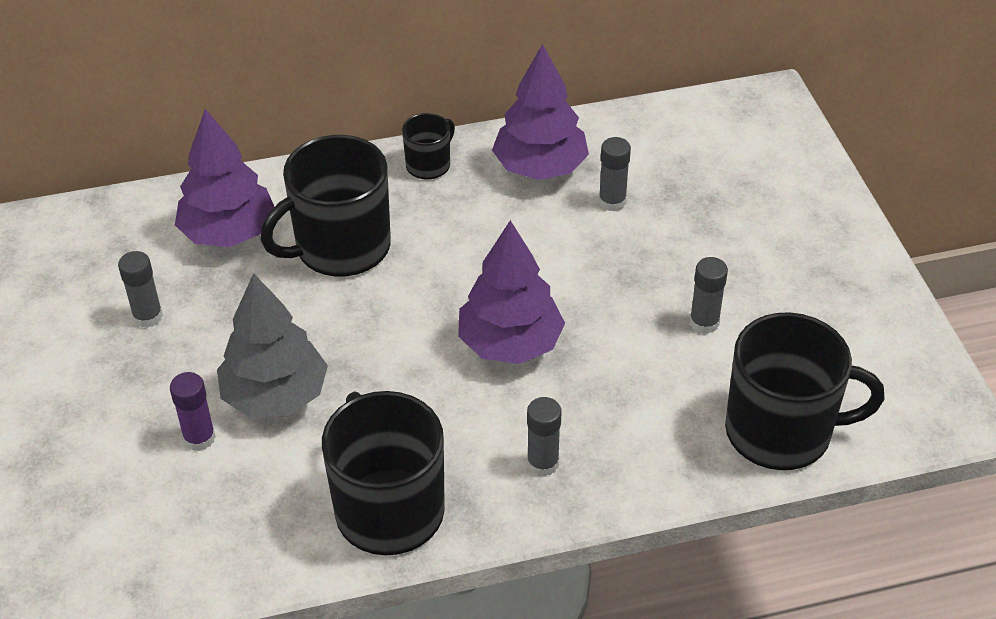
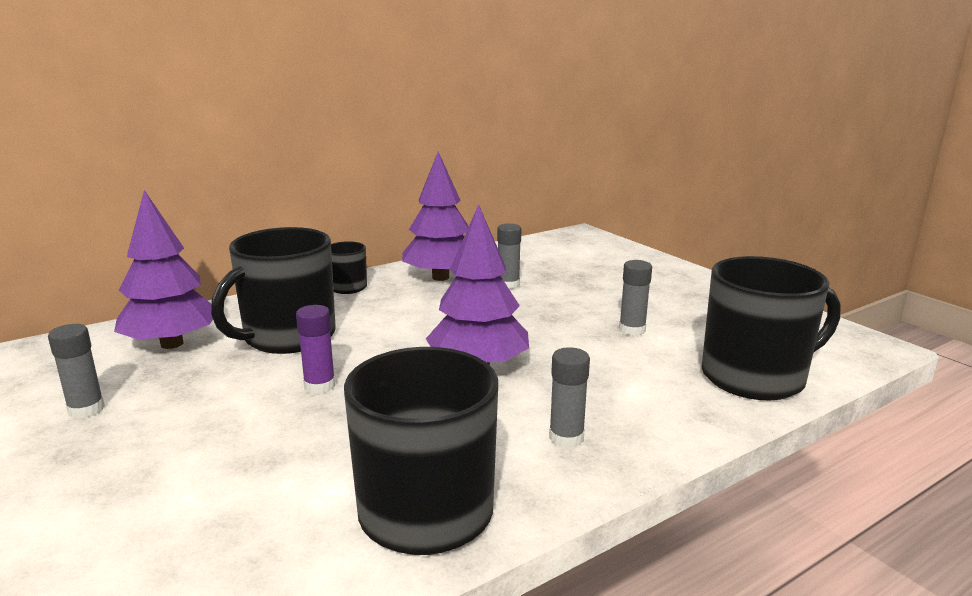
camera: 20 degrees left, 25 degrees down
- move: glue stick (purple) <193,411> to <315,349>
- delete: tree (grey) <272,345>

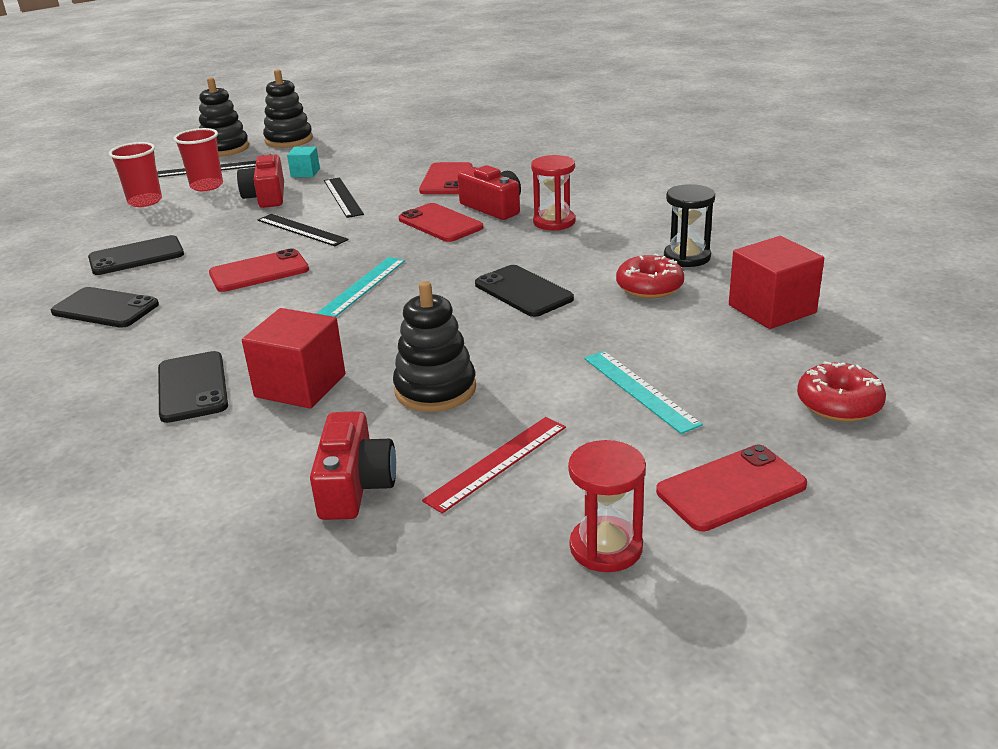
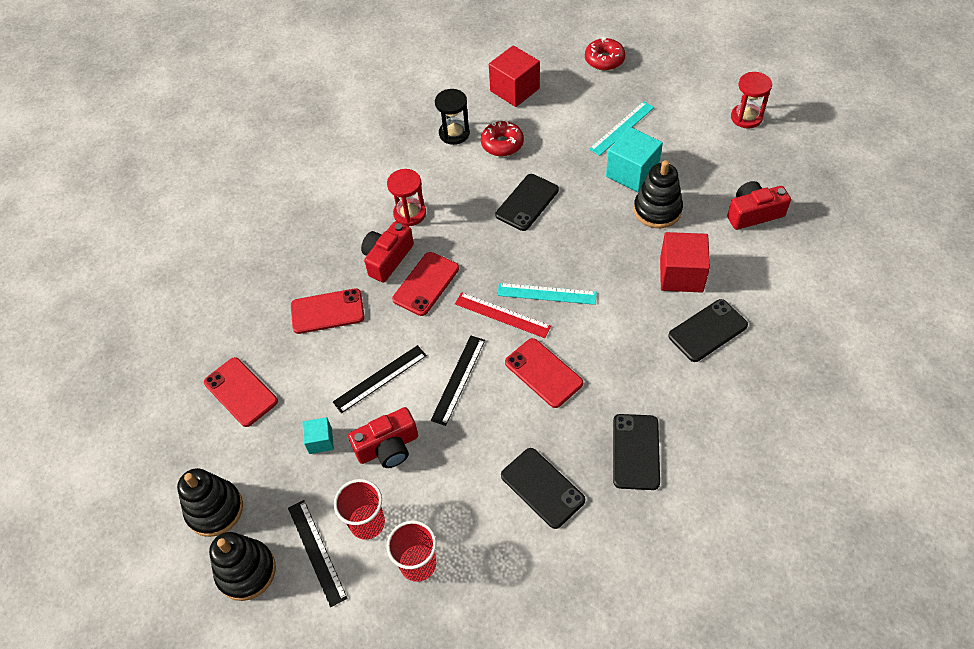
camera: 105 degrees left, 25 degrees up
- move: phone (red) <731,488> to <241,392>
- move: ruler (red) <494,465> to <503,315>
- insert: cube (turquoise) <634,160>

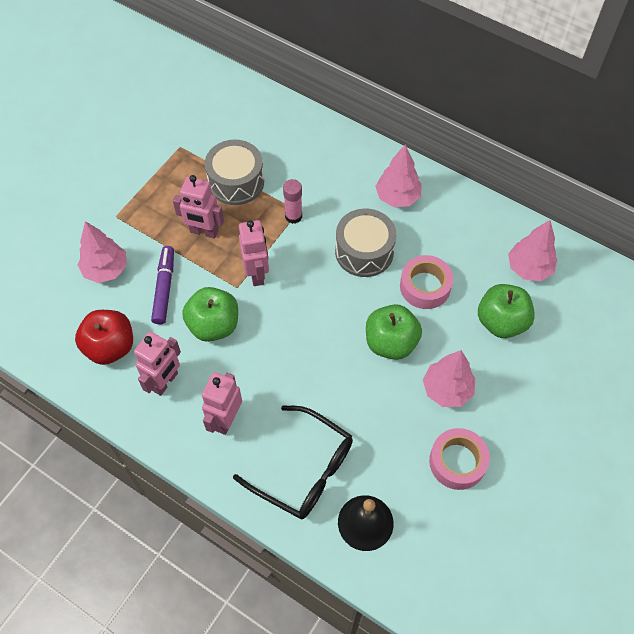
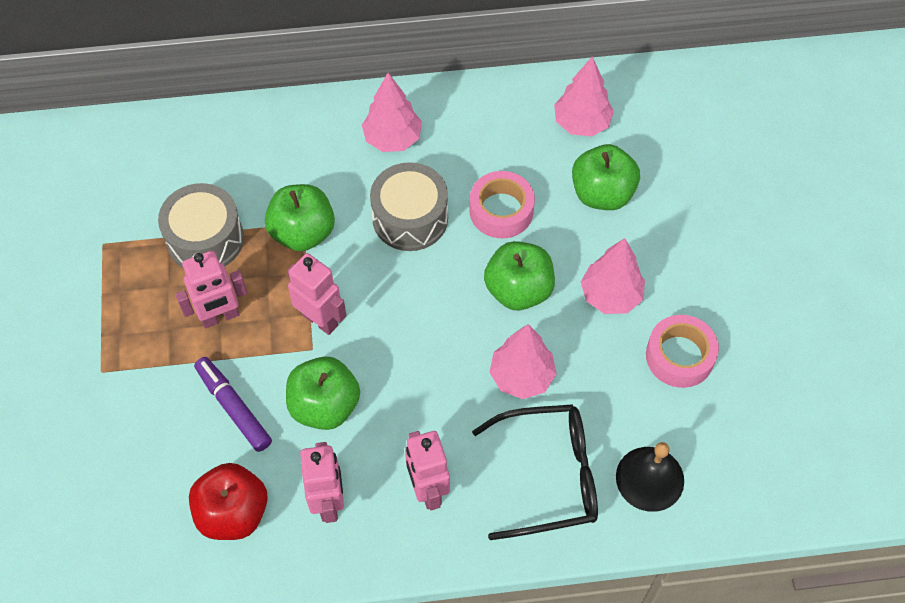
camera: 40 degrees left, 0 degrees up
- replace: glue stick (pink) <292,201> to apple (green) <300,217>
- move: tree (pink) <102,252> to <523,361>

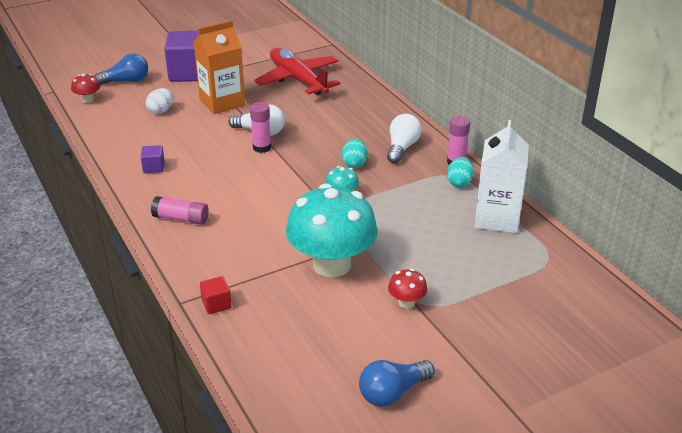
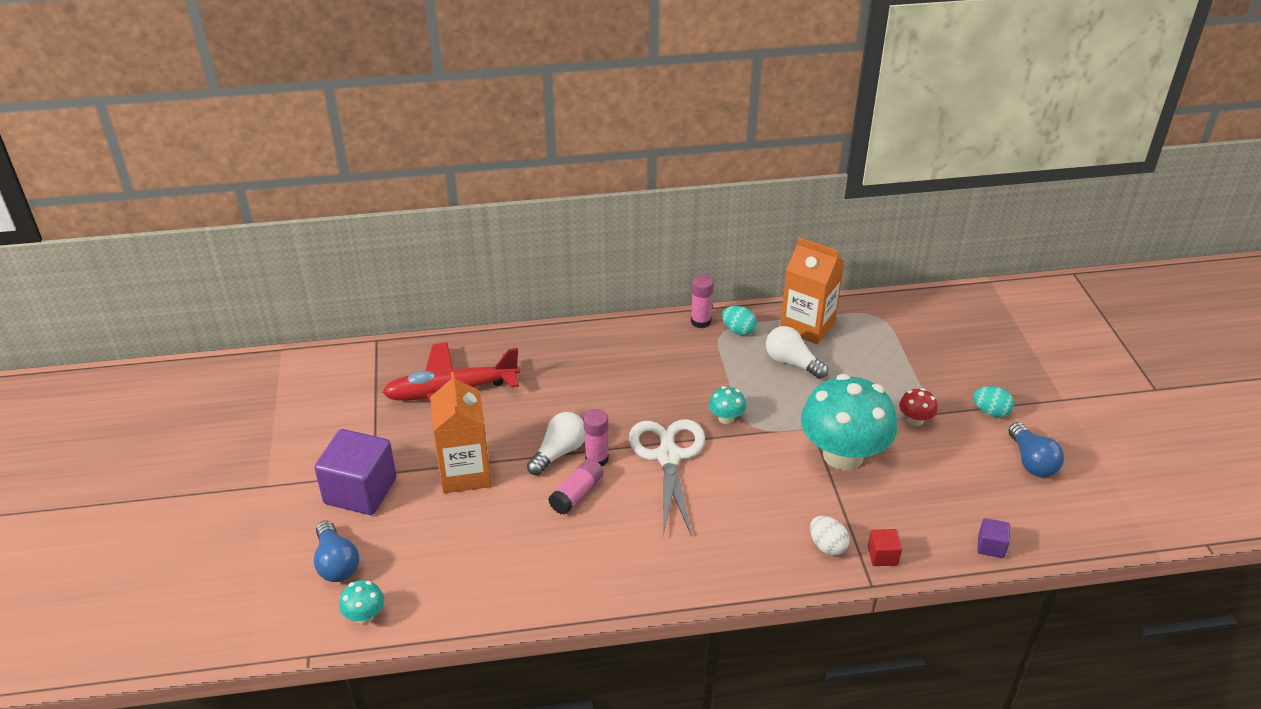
camera: 70 degrees left, 5 degrees up
- rotate: light bulb (blue) <121,69> = <337,551> 150 degrees clockwise
- recolor: mushroom (red) <85,88> to mushroom (turquoise) <361,602>
- move: glue stick (pink) <180,210> to <576,486>
- insert: scissors (white) <667,478>
- move: light bulb (white) <404,138> to <797,352>
- recolor: carton (white) <501,176> to carton (orange) <812,290>
- move: egg (white) <159,101> to <830,536>
- move: egg (turquoise) <354,153> to <993,402>
- move: cube (purple) <153,159> to <993,538>

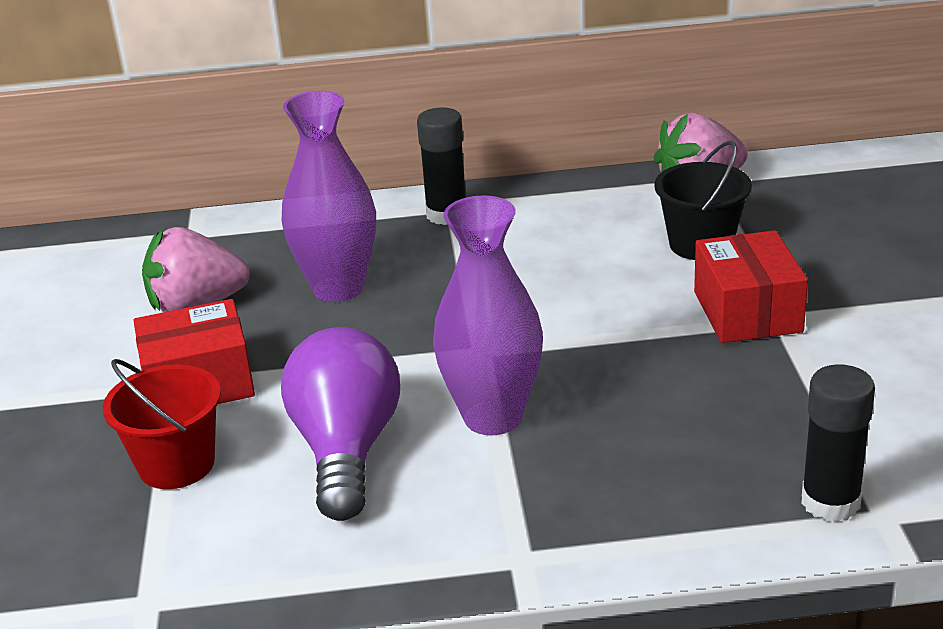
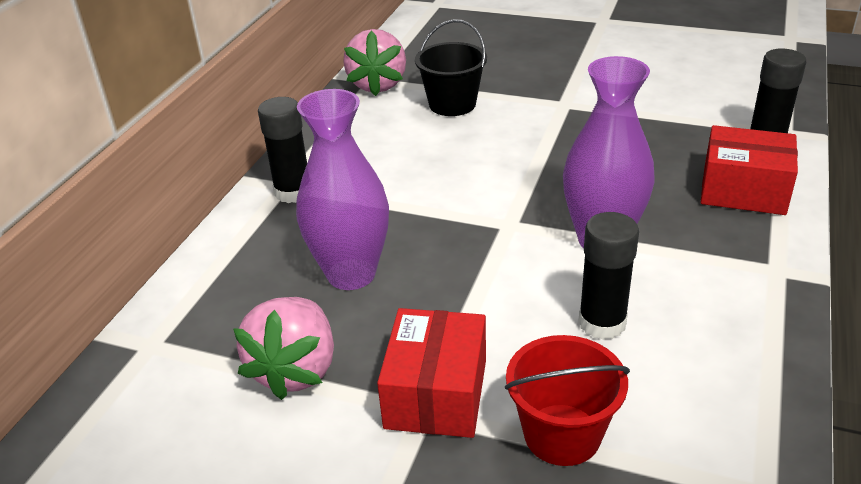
camera: 65 degrees left, 5 degrees up
- replace: light bulb (purple) <340,424> to glue stick (black) <608,276>
- move: box (red) <751,286> to <749,170>

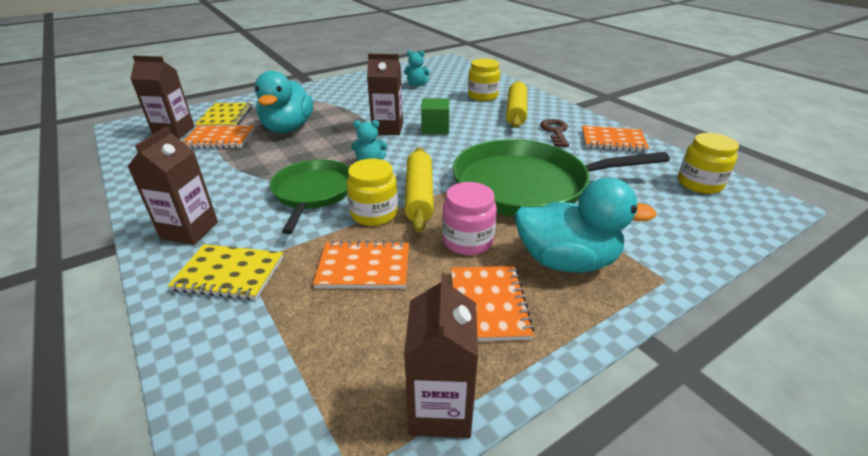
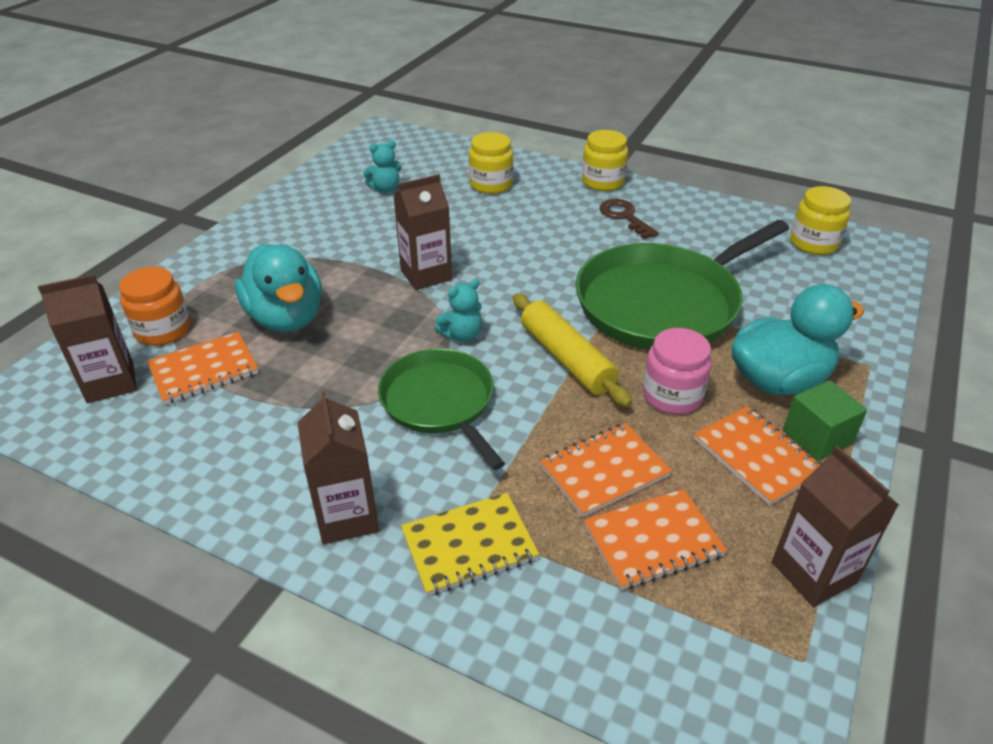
camera: 30 degrees left, 5 degrees up
- replace: notebook (yellow) <223,115> to jar (orange) <154,306>
- move: jar (yellow) <372,192> to <605,160>
- move: notebook (orange) <615,138> to <655,539>
- move: cube (green) <435,116> to <825,420>
- delete: rolling pin (yellow) <516,104>

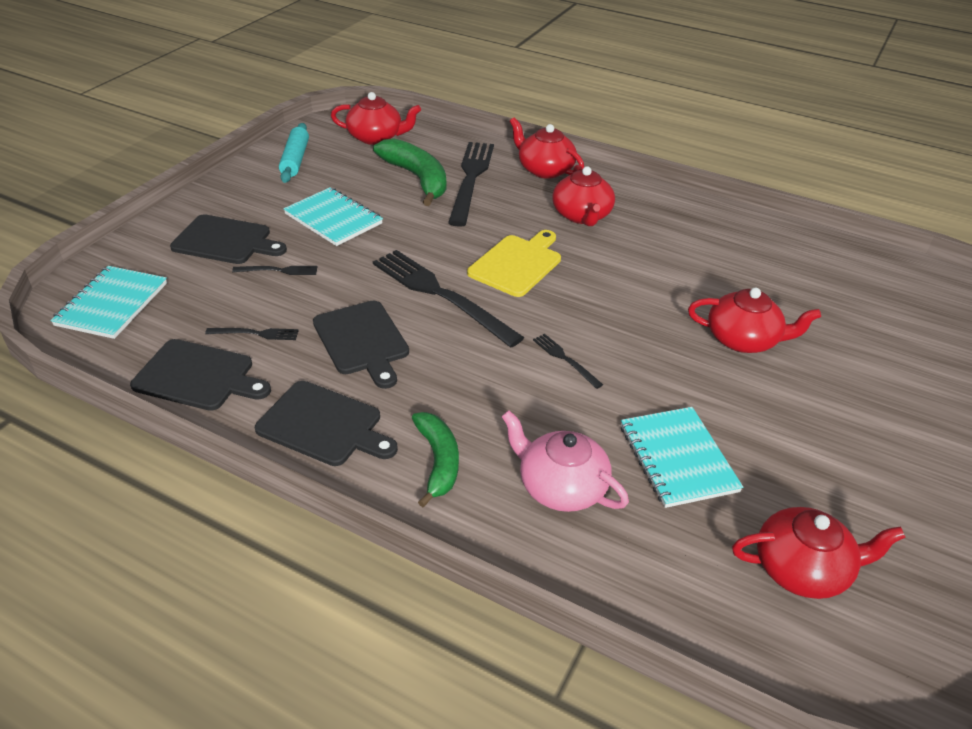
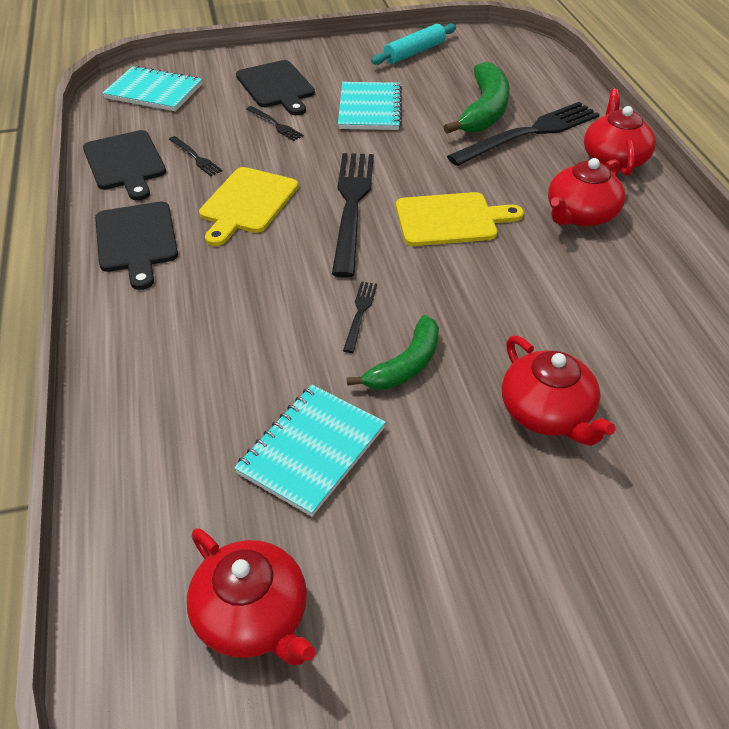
camera: 50 degrees right, 5 degrees up
- rotate: notebook (turquoise) <108,302> = <152,88> 45 degrees clockwise
- recolor: cutting board (black) <361,344> to cutting board (yellow) <248,206>
- move: banana (green) <435,459> to <393,352>
- delete: teapot (red) <376,118>
- delete: teapot (pink) <565,461>

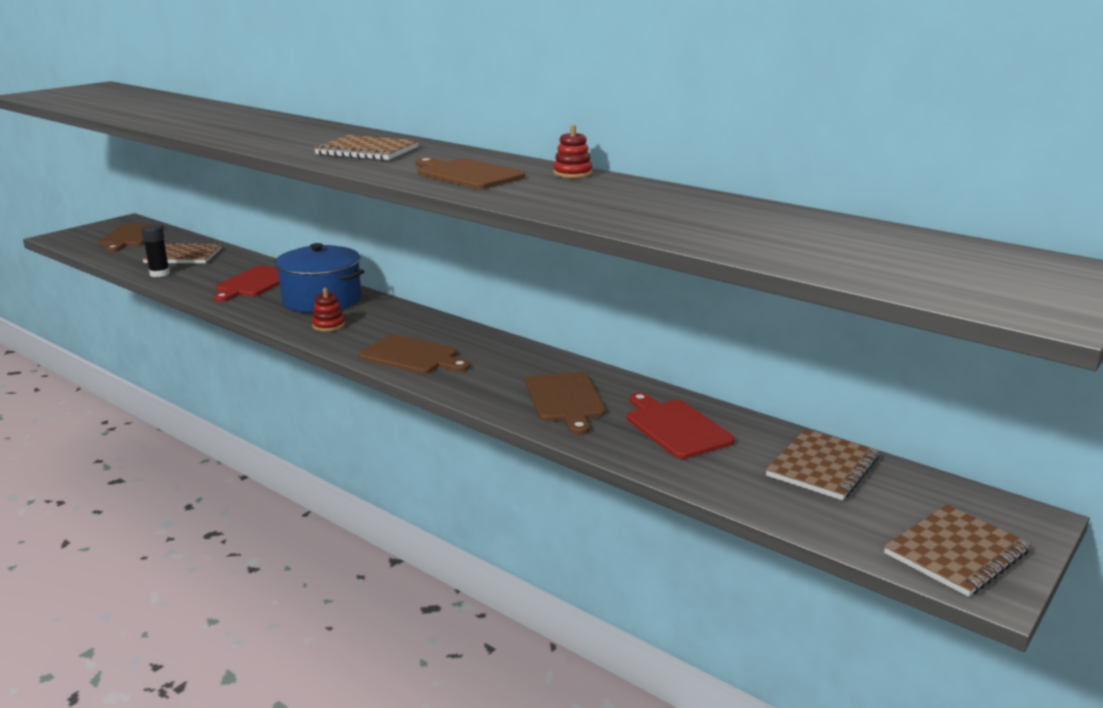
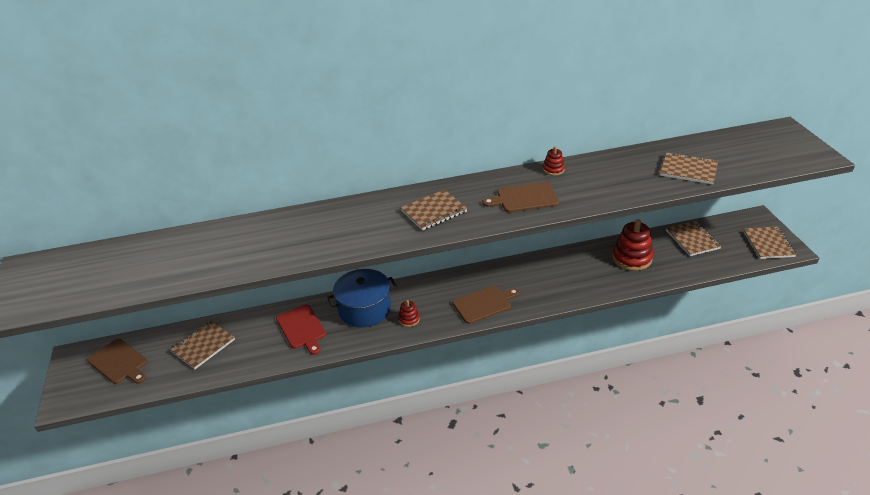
camera: 50 degrees left, 15 degrees up
- replace: cutting board (red) <681,425> to stacking toy (red) <632,245>
- insert: notebook (brown) <689,168>
- delete: glue stick (black) <155,250>
- delete: cutting board (brown) <566,403>

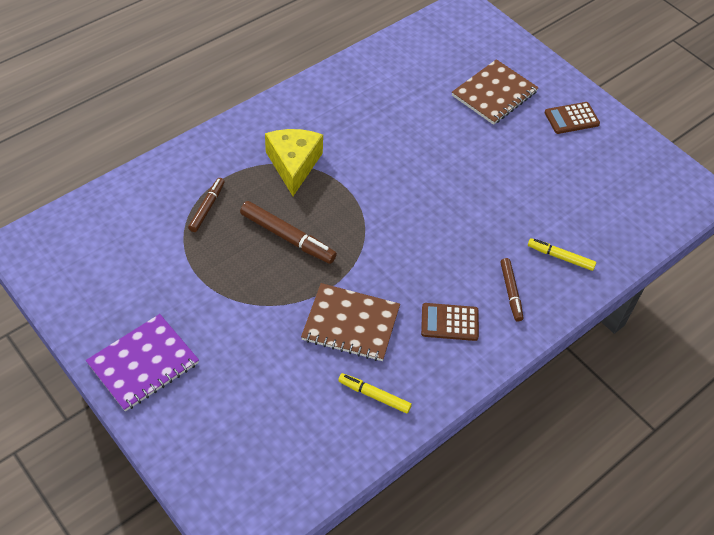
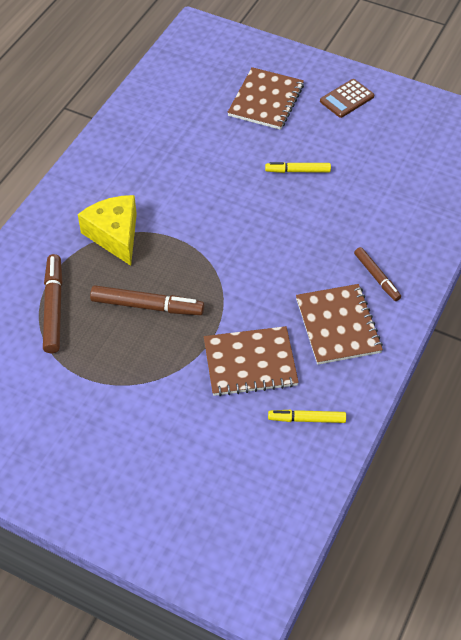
camera: 20 degrees left, 0 degrees up
- resize: marker (brown) <206,205> = <53,303> x1.58
- move: marker (yellow) <562,254> to <298,167>
- replace: calculator (brown) <450,322> to notebook (brown) <339,324>
- delete: notebook (purple) <142,362>

